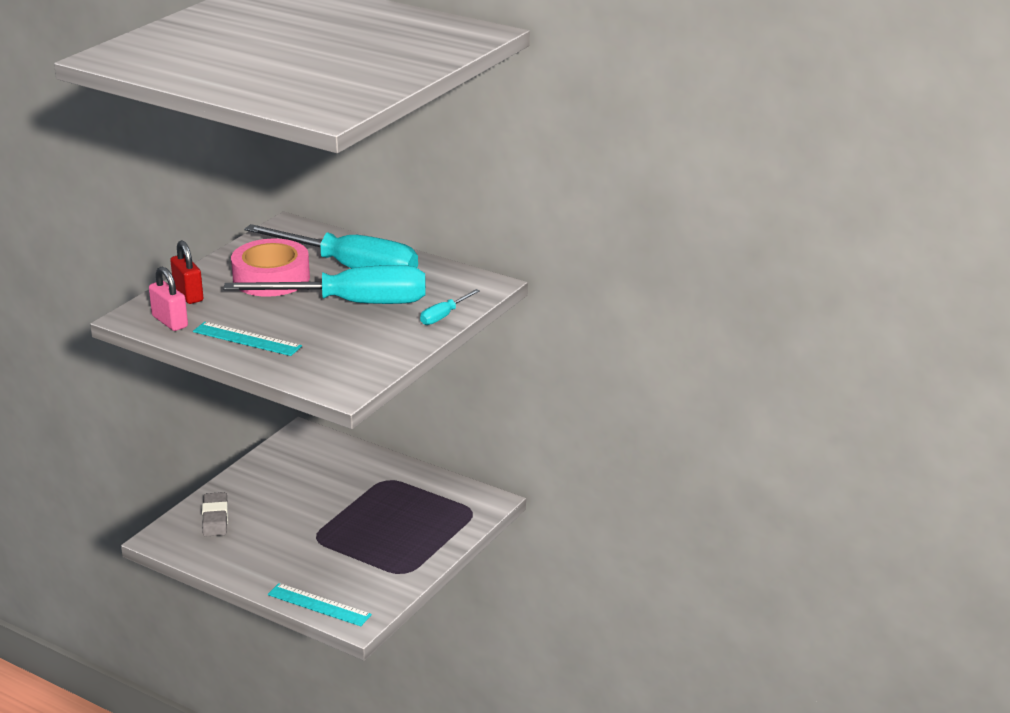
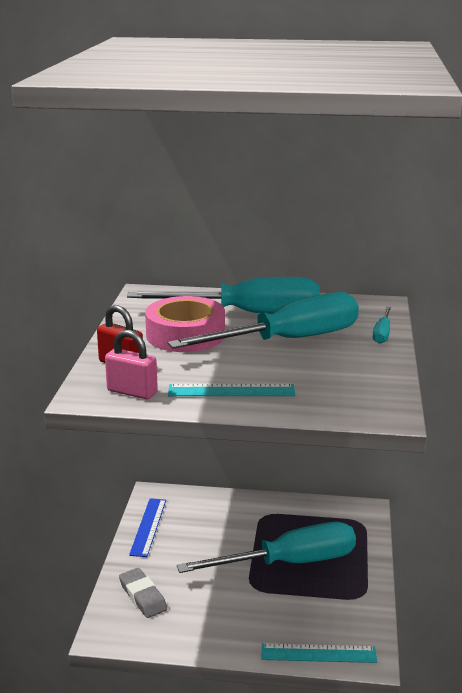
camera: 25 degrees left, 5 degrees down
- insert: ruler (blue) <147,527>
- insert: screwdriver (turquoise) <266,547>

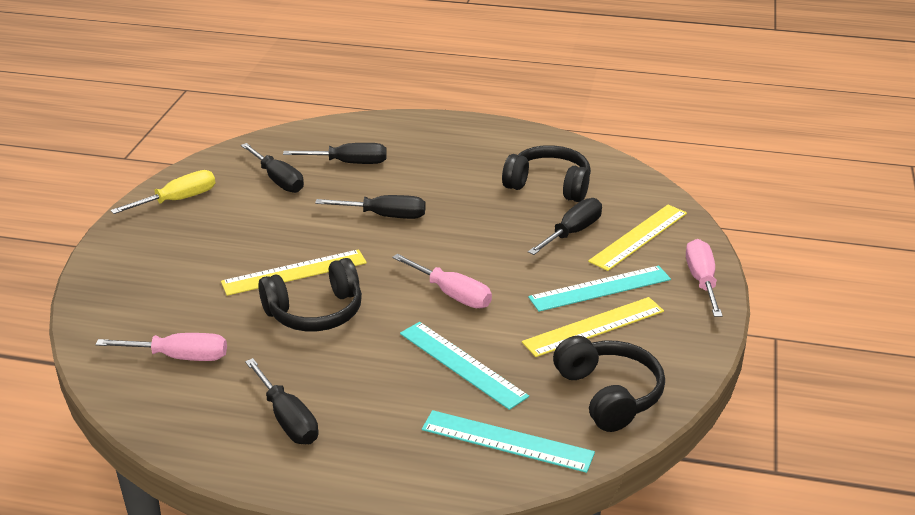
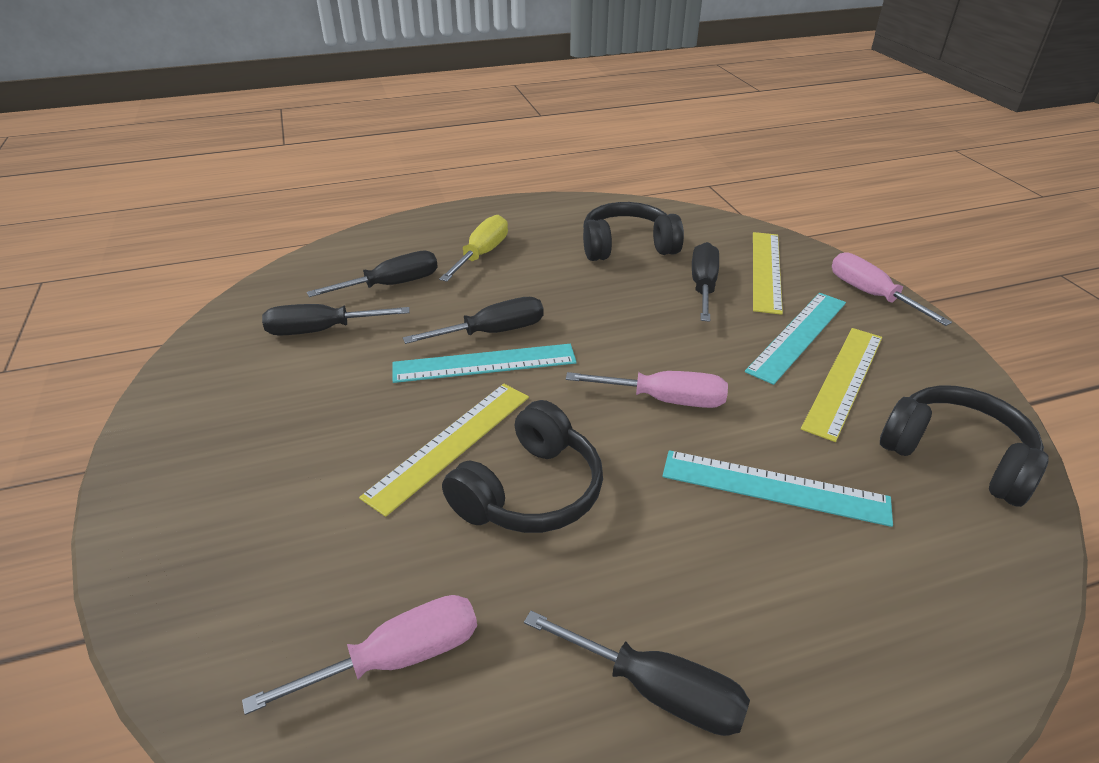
camera: 30 degrees left, 5 degrees up
- rotate: screwdriver (black) <272,168> = <336,320> 150 degrees clockwise
- move: ruler (turquoise) <508,441> to <484,363>
- move: screwdriver (yellow) <163,192> to <473,248>

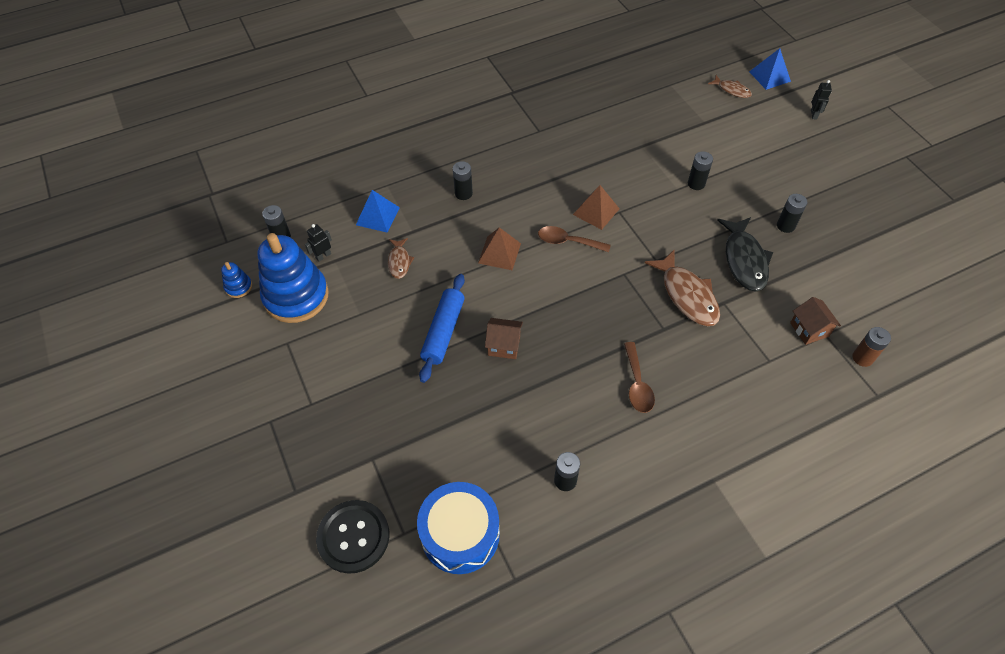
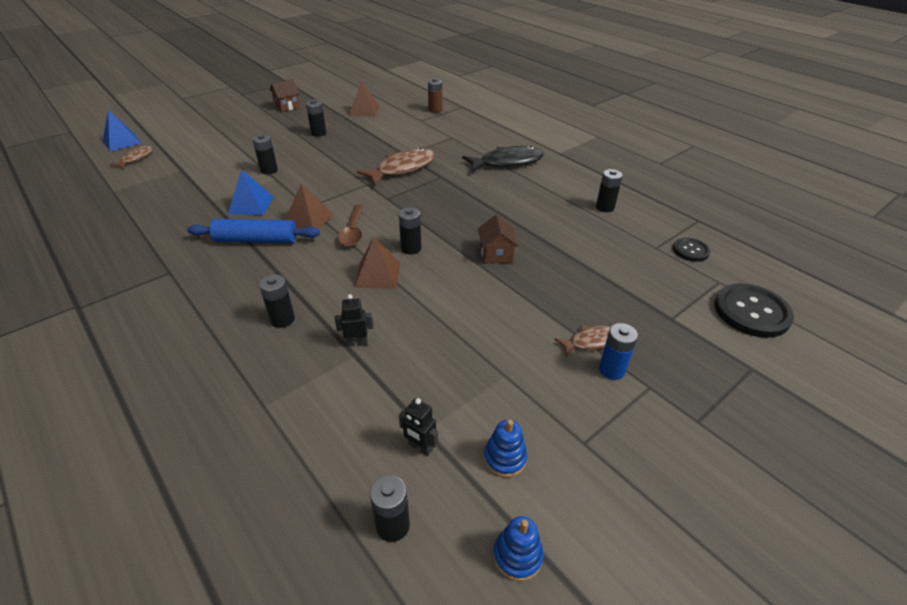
camera: 105 degrees left, 15 degrees down
- move: rolling pin (blue) <442,328> to <253,231>
- move: pyramid (blue) <378,211> to <251,192>
- move: house (brown) <815,321> to <285,95>
- move: robot (black) <821,100> to <354,320>
- insert: pyramid (brown) <364,99>
- insert: battery (black) <410,230>
- move: fish (black) <745,254> to <503,159>
- resize: stacking toy (blue) <293,278> = <505,448> x0.42
- move: fish (brown) <401,258> to <582,341>
- insert: battery (blue) <618,351>
- replace: drum (blue) <458,528> to button (black) <692,250>
- delete: spoon (brown) <639,377>

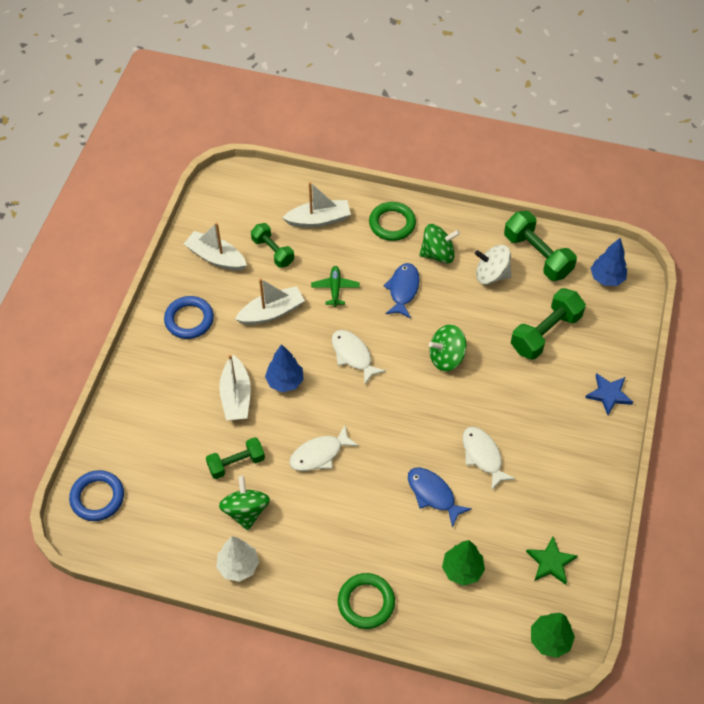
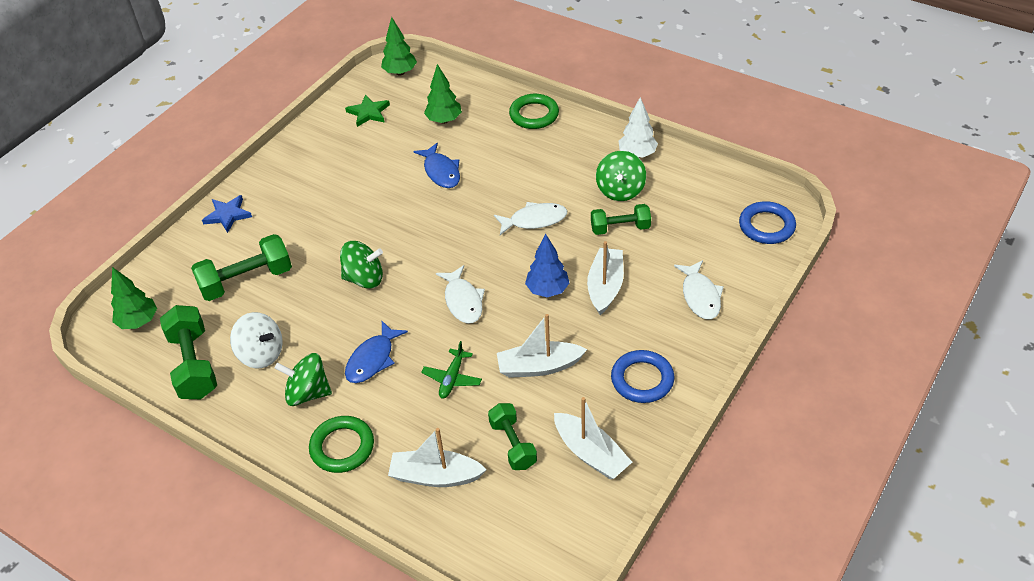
camera: 160 degrees left, 10 degrees down
- recolor: tree (blue) <609,262> to tree (green) <134,298>
- move: fish (white) <489,459> to <699,289>

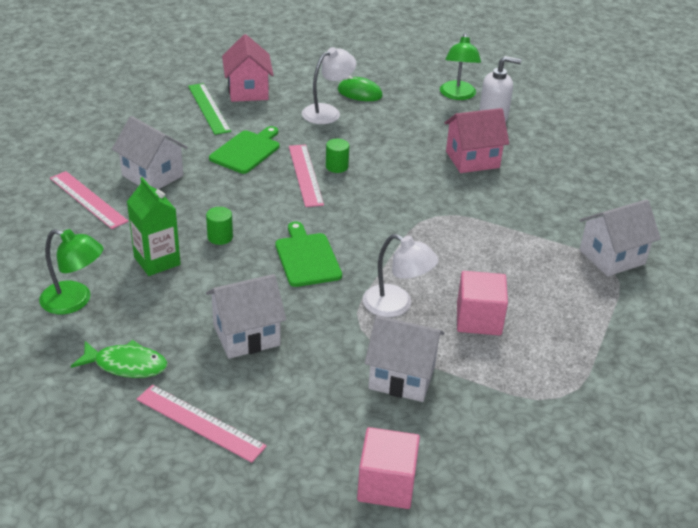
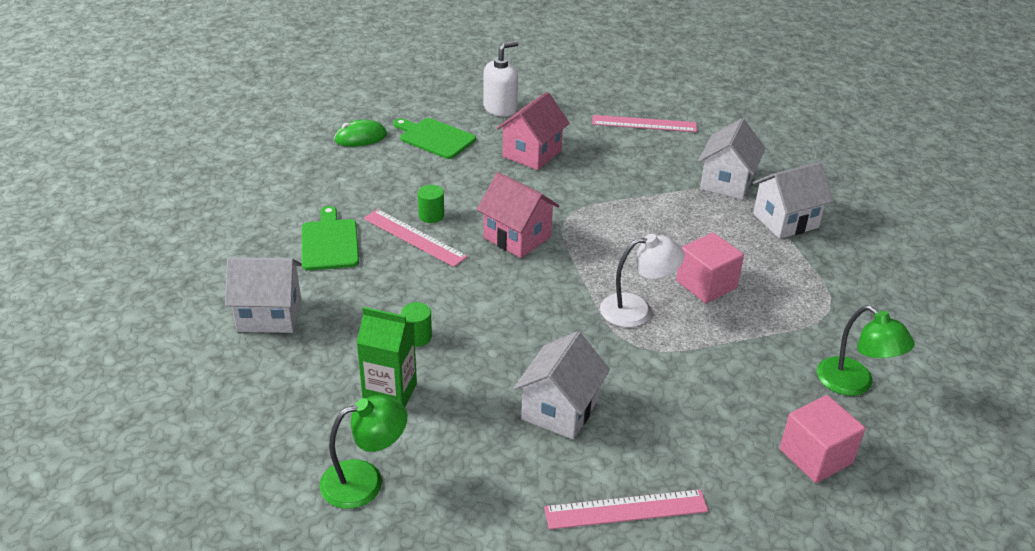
camera: 40 degrees left, 0 degrees up
- move: cutting board (green) <308,254> to <435,138>
- move: house (pink) <248,68> to <518,215>
- move: ruler (pink) <89,200> to <644,123>
- move: house (white) <404,358> to <793,200>
- move: lamp (green) <460,66> to <866,350>
- delete: fish (green) <119,359>
- delete: ruler (green) <209,109>
- delete: lamp (white) <329,85>

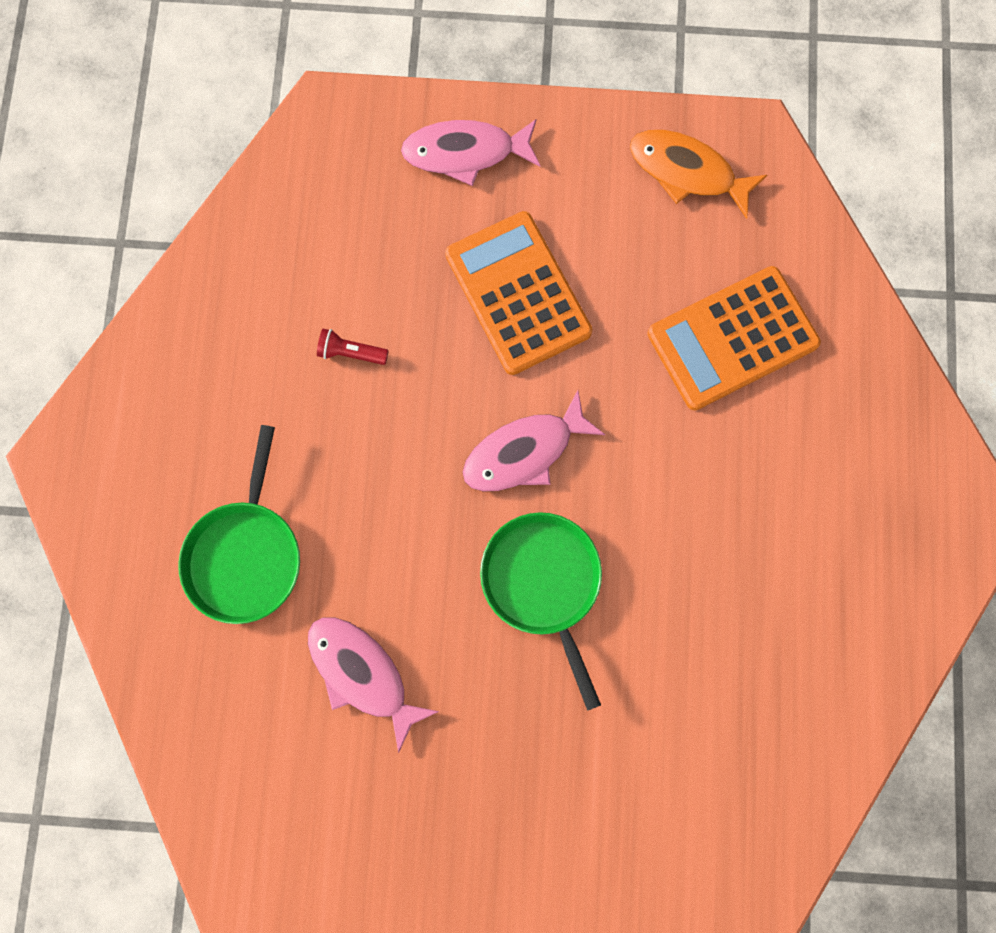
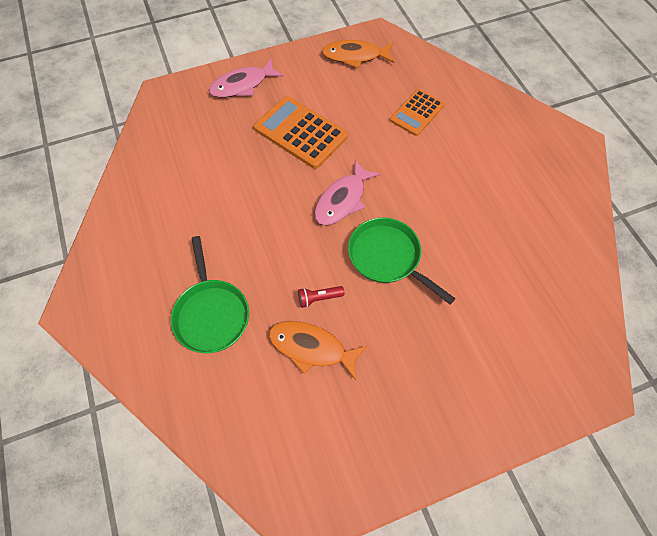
camera: 25 degrees left, 15 degrees down
- recolor: fish (pink) <374,685> to fish (orange) <318,350>
- move: flashlight (red) <353,347> to <321,297>
- resize: calculator (orange) <734,338> = <417,112> x0.64

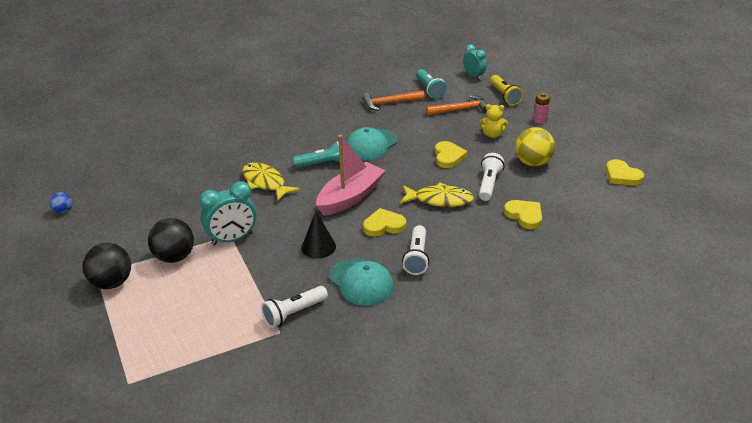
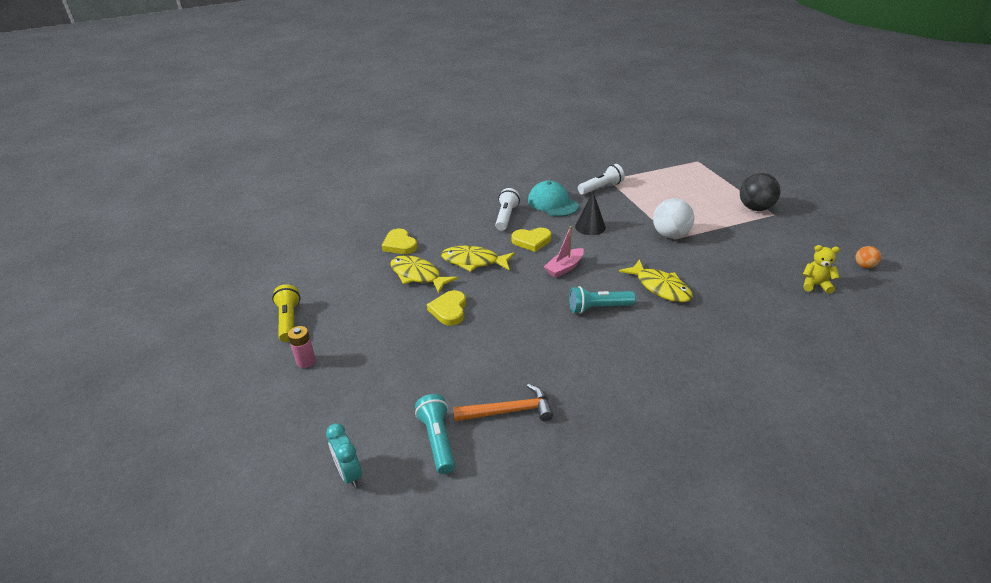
camera: 175 degrees left, 0 degrees up
- move: flashlight (yellow) <507,90> to <286,313>
- replace: flashlight (white) <491,177> to fish (yellow) <424,274>
- resize: boat (pink) <350,175> = <564,252> x0.58
- replace: clock (turquoise) <228,213> to ball (white) <673,218>
- move: teddy bear (yellow) <494,121> to <821,269>
- recolor: ball (blue) <61,203> to ball (orange) <868,257>
- delete: ball (black) <171,240>
- delete: cap (turquoise) <372,143>
- delete: hammer (orange) <456,105>
- delete: ball (yellow) <535,146>
- delete: heart (yellow) <625,172>

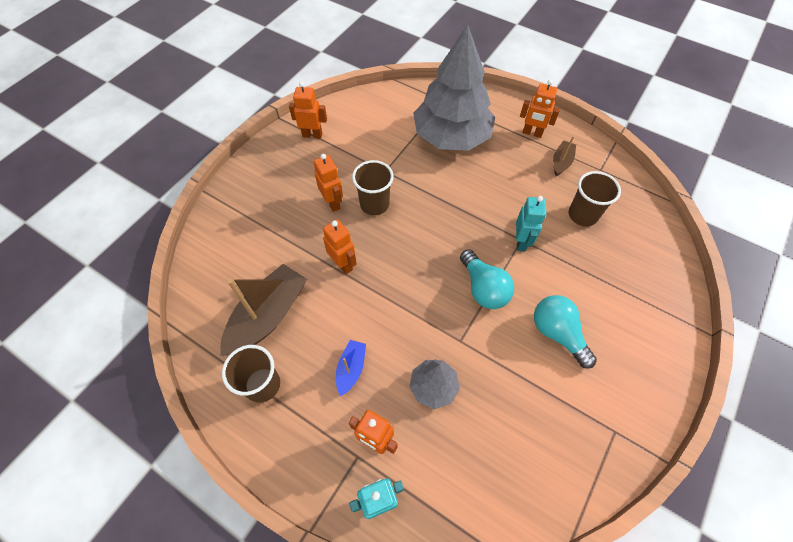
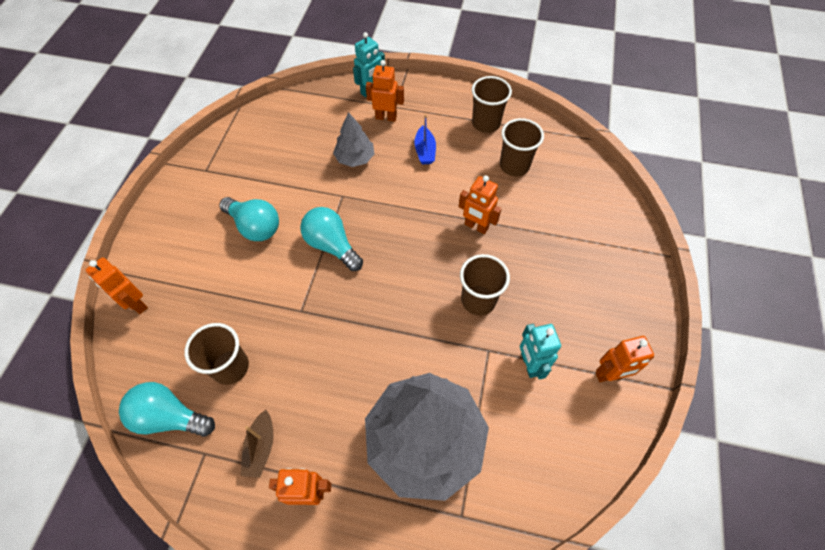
camera: 160 degrees right, 0 degrees up
- move: robot (orange) <328,183> to <116,285>
- insert: light bulb (turquoise) <167,409>
- replace: boat (brown) <263,310> to cup (brown) <522,147>
- move: robot (turquoise) <531,224> to <540,352>

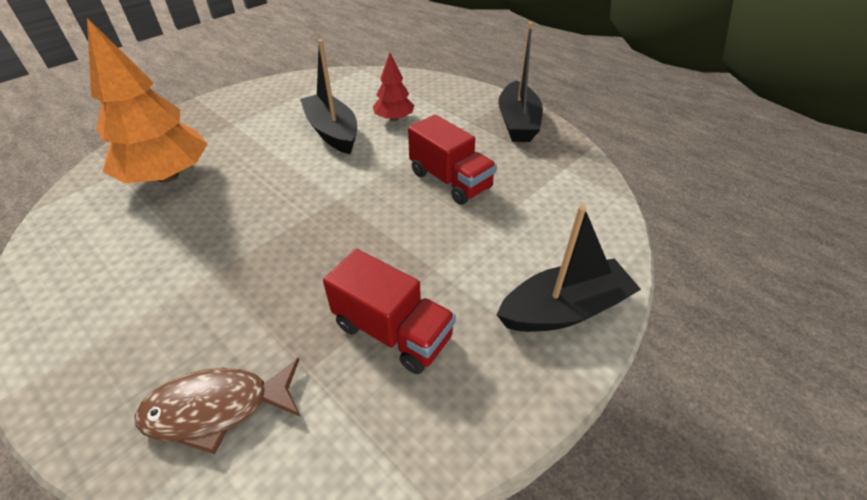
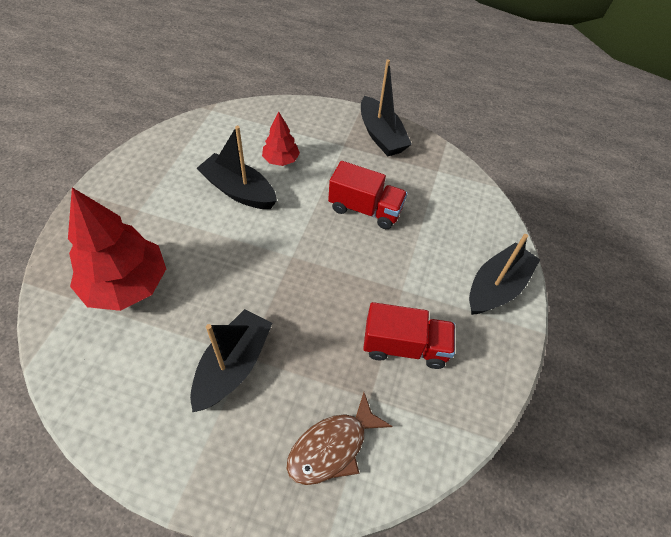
camera: 30 degrees left, 10 degrees up
- recolor: tree (orange) <147,100> to tree (red) <117,249>
- insert: boat (black) <231,360>

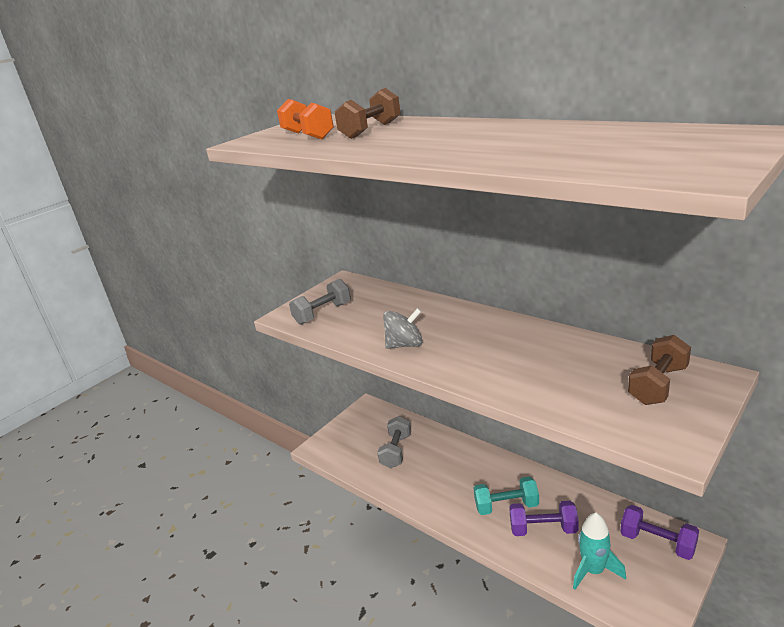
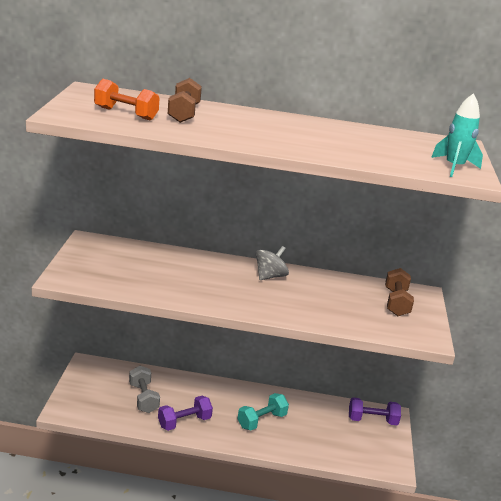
camera: 40 degrees left, 0 degrees up
- move: dumbbell (purple) <544,518> to <185,413>
- move: spinning top (grey) <403,328> to <272,263>
- move: rocket (turquoise) <599,551> to <457,135>
- delete: dumbbell (grey) <320,302>

